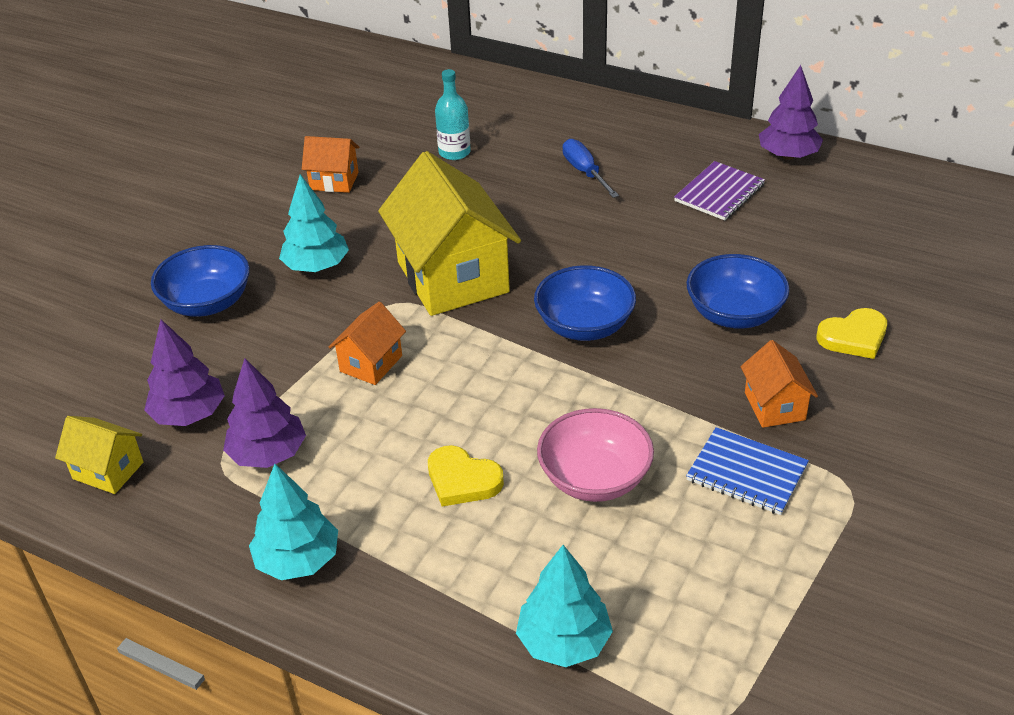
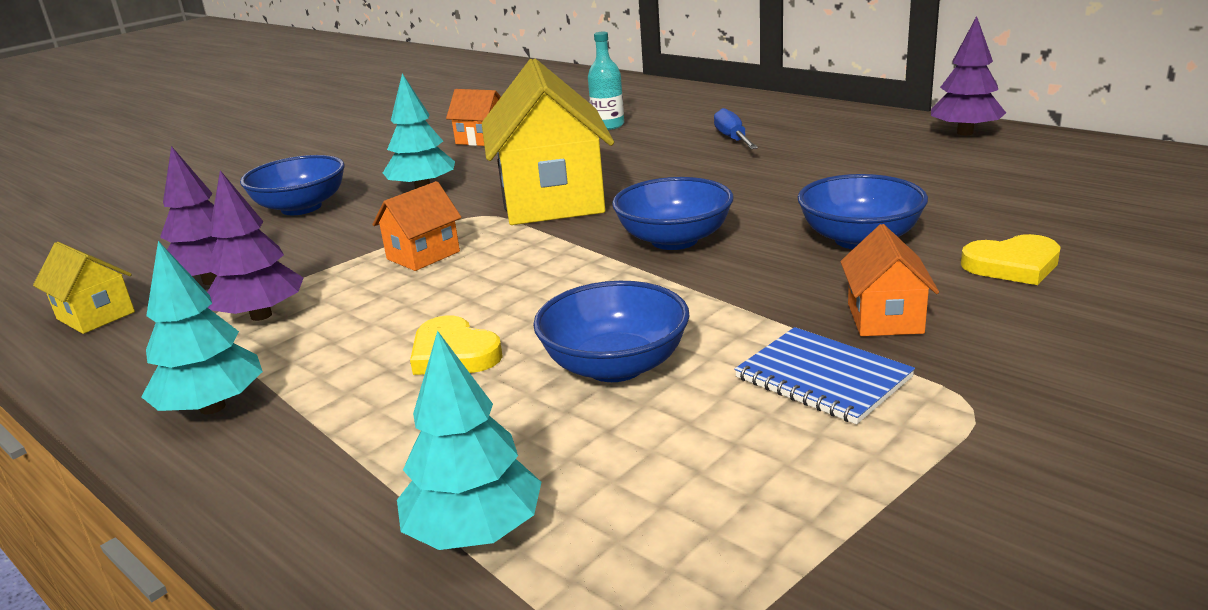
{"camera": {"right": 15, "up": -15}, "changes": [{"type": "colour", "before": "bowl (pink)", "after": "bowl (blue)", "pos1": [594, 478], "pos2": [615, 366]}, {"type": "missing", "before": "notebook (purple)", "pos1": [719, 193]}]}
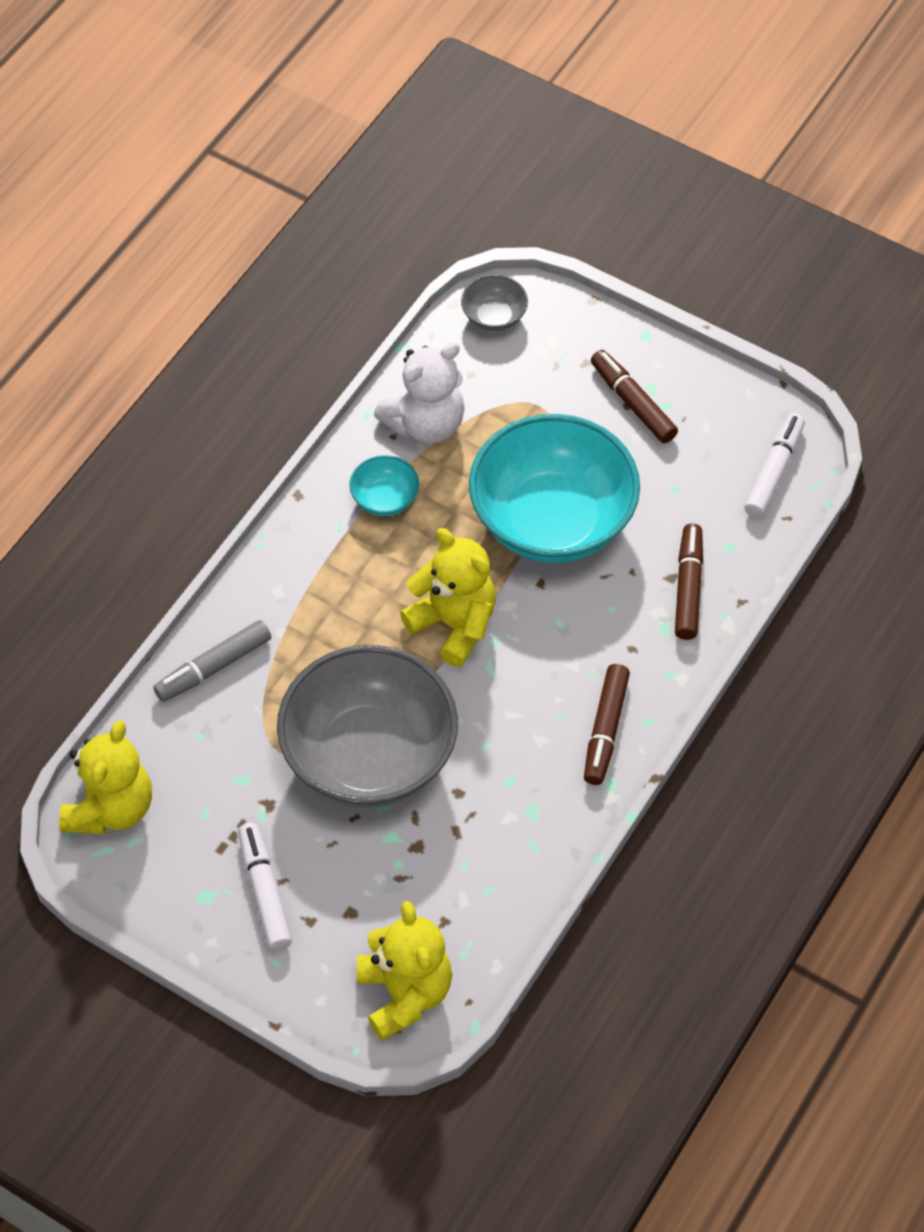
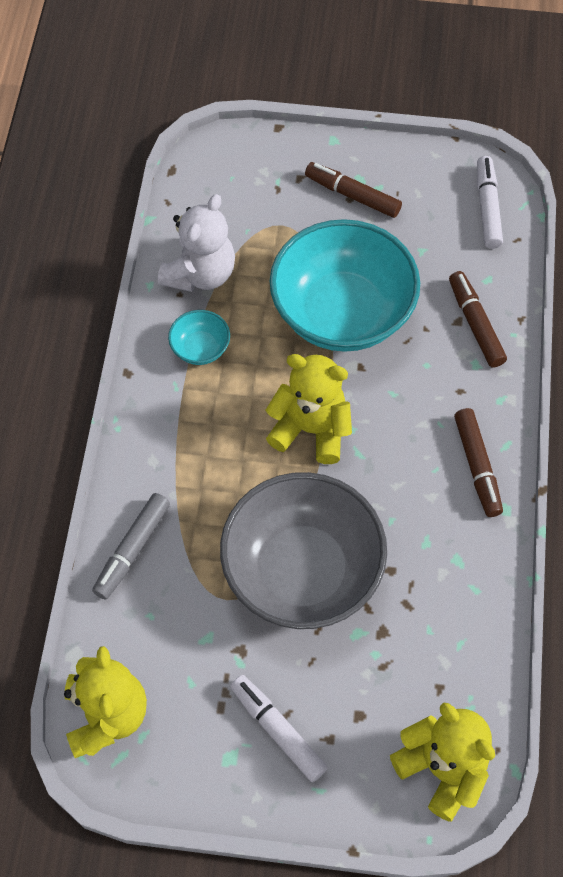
{"camera": {"right": -25, "up": 5}, "changes": [{"type": "missing", "before": "bowl (grey)", "pos1": [494, 317]}]}
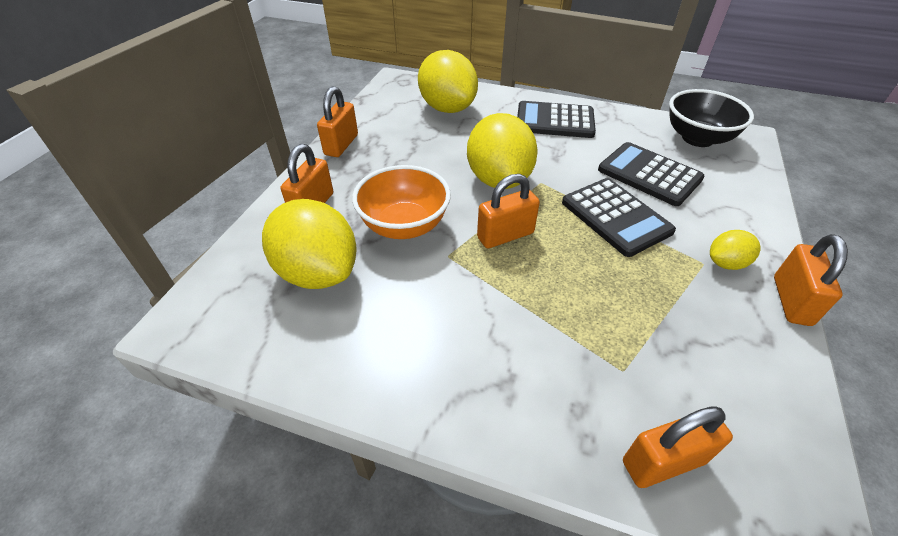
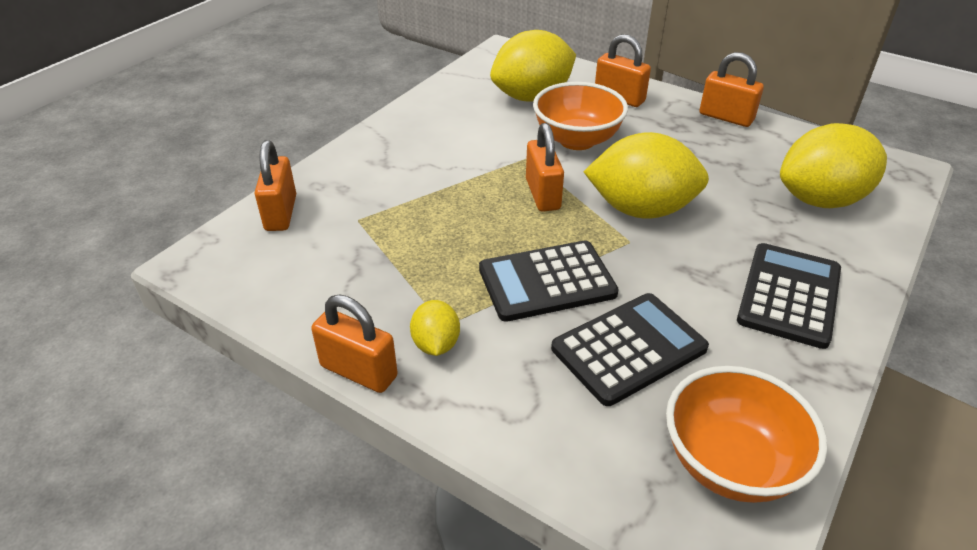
{"camera": {"right": 105, "up": -5}, "changes": [{"type": "colour", "before": "bowl (black)", "after": "bowl (orange)", "pos1": [697, 138], "pos2": [730, 463]}]}
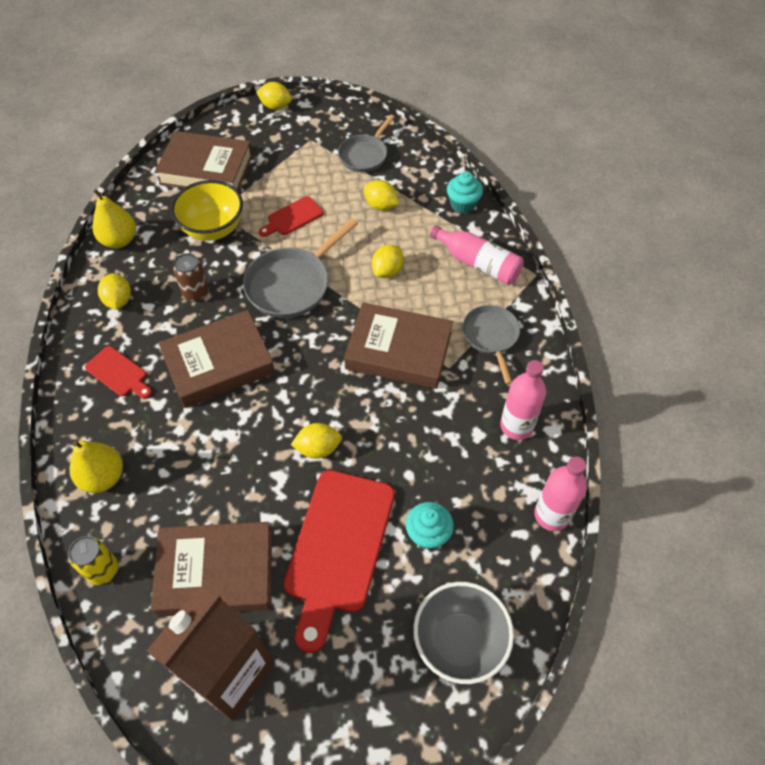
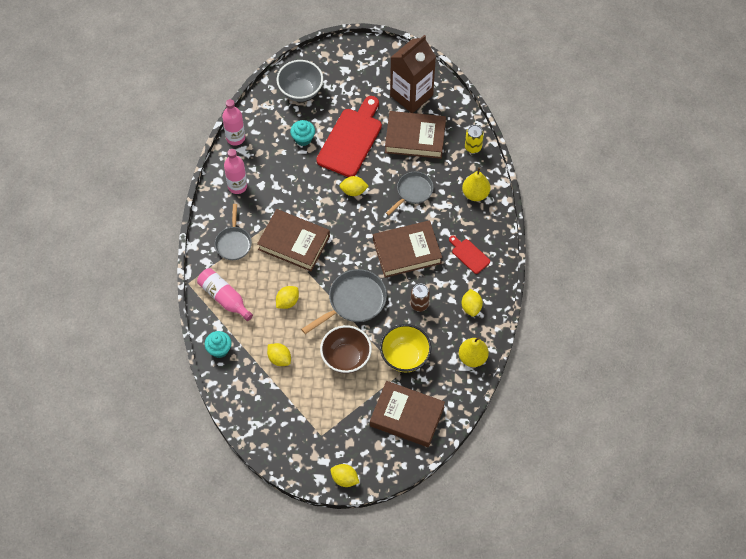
{"camera": {"right": -170, "up": 5}, "changes": [{"type": "exchanged", "before": "cutting board (red)", "after": "bowl (brown)", "pos1": [292, 217], "pos2": [346, 358]}, {"type": "relocated", "before": "pan (grey)", "pos1": [364, 155], "pos2": [413, 192]}]}
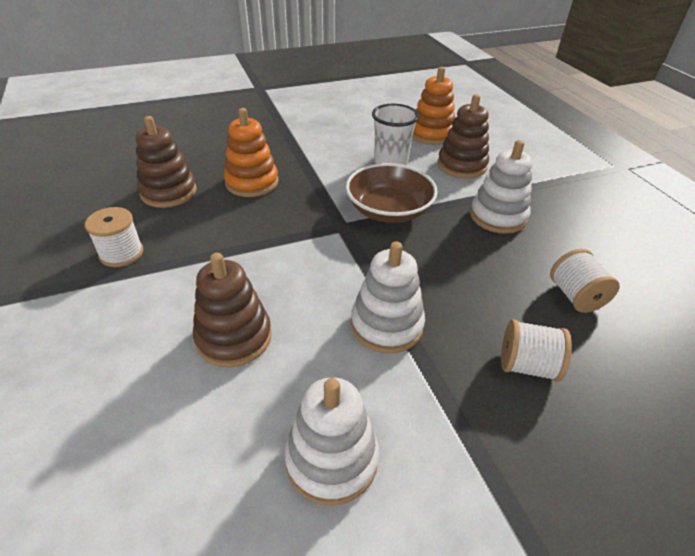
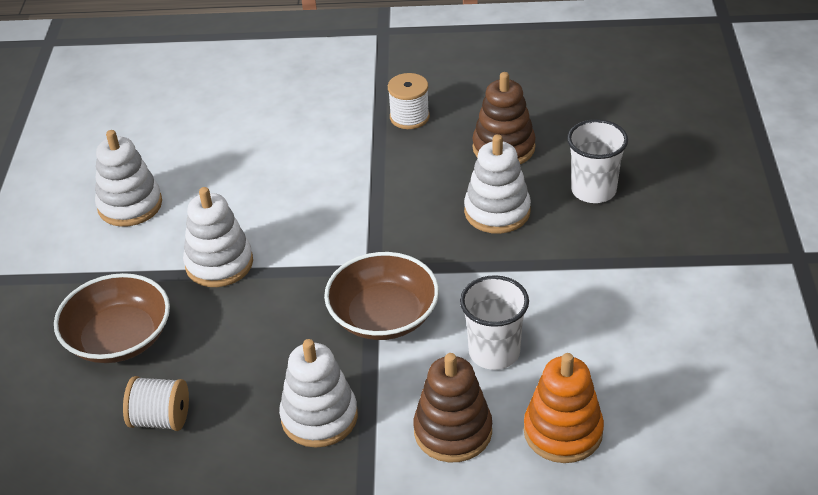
{"camera": {"right": 115, "up": 0}, "changes": [{"type": "missing", "before": "stacking toy (brown)", "pos1": [234, 337]}, {"type": "colour", "before": "stacking toy (orange)", "after": "stacking toy (white)", "pos1": [252, 182], "pos2": [497, 211]}, {"type": "exchanged", "before": "spool (white)", "after": "bowl (brown)", "pos1": [527, 365], "pos2": [119, 338]}, {"type": "appeared", "after": "cup (white)", "pos2": [593, 190]}]}
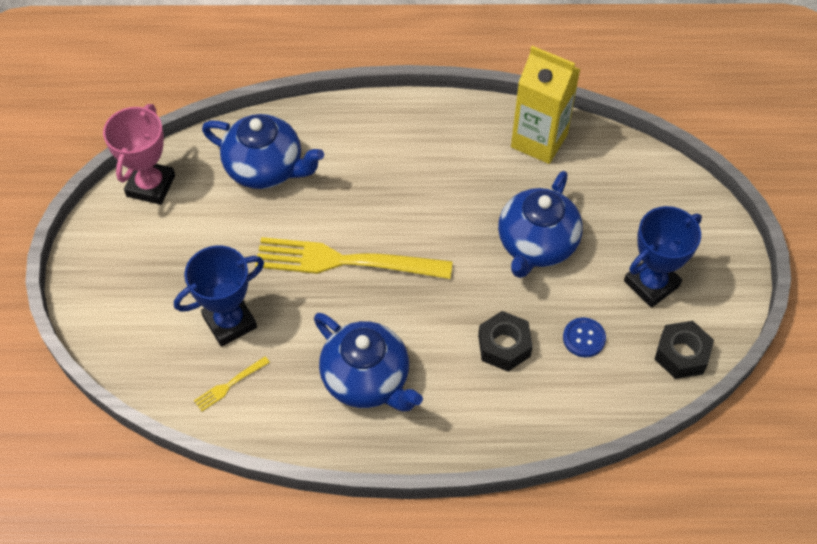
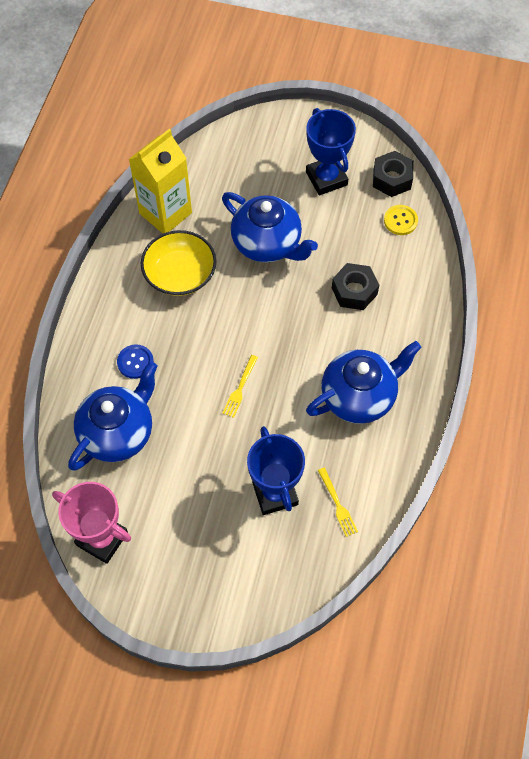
{"camera": {"right": -75, "up": 5}, "changes": [{"type": "size", "before": "fork (yellow)", "pos1": [344, 261], "pos2": [240, 389], "scale": 0.4}, {"type": "relocated", "before": "button (blue)", "pos1": [584, 338], "pos2": [135, 362]}, {"type": "appeared", "after": "bowl (yellow)", "pos2": [180, 274]}, {"type": "appeared", "after": "button (yellow)", "pos2": [400, 221]}]}
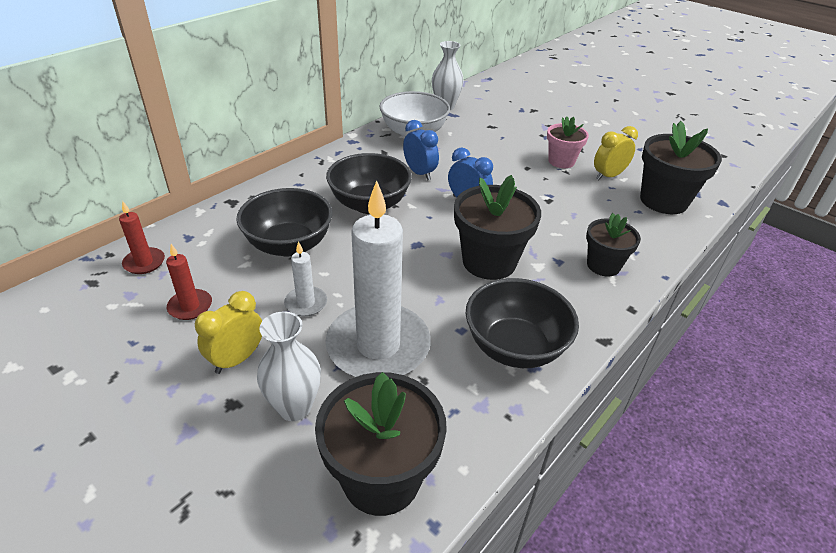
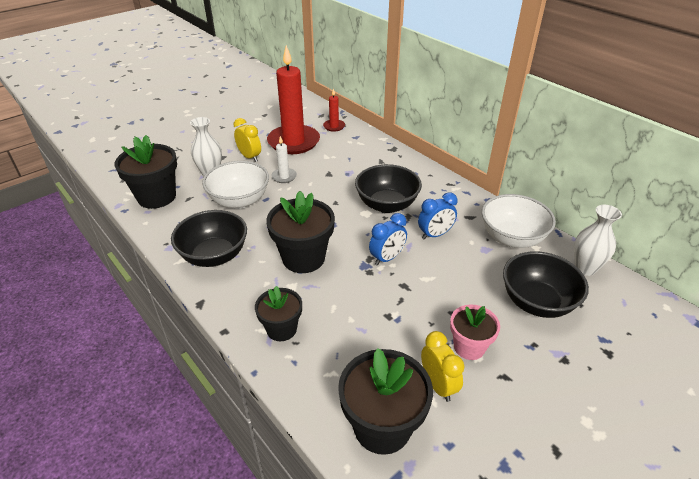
{"camera": {"right": 100, "up": 0}, "changes": [{"type": "size", "before": "candle (red)", "pos1": [190, 306], "pos2": [293, 142], "scale": 2.28}, {"type": "relocated", "before": "bowl (black)", "pos1": [289, 245], "pos2": [537, 302]}, {"type": "exchanged", "before": "candle (white)", "after": "bowl (white)", "pos1": [378, 346], "pos2": [239, 201]}]}
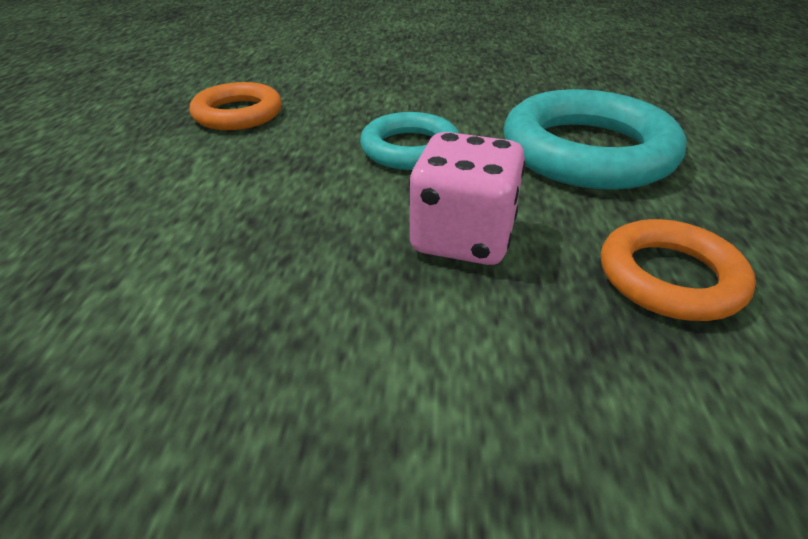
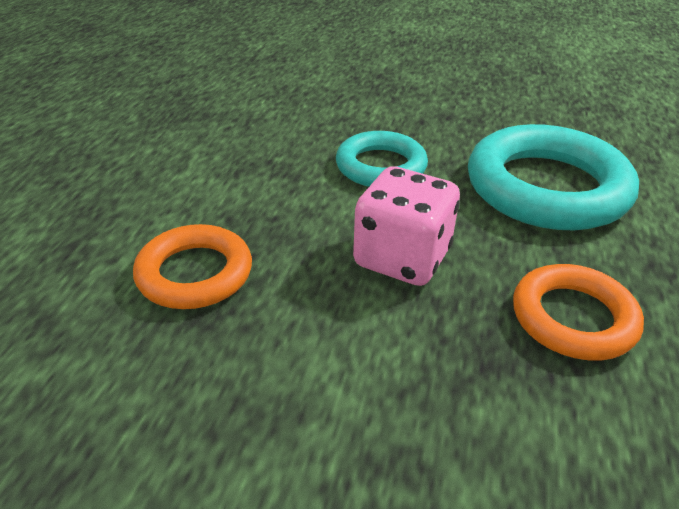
{"camera": {"right": 10, "up": 0}, "changes": [{"type": "relocated", "before": "ring (orange)", "pos1": [238, 114], "pos2": [195, 273]}]}
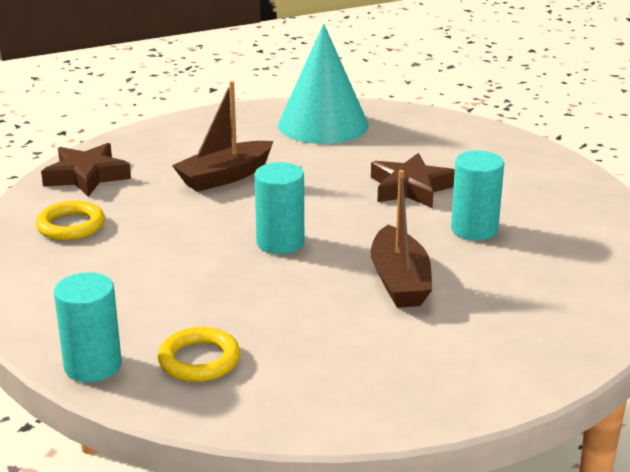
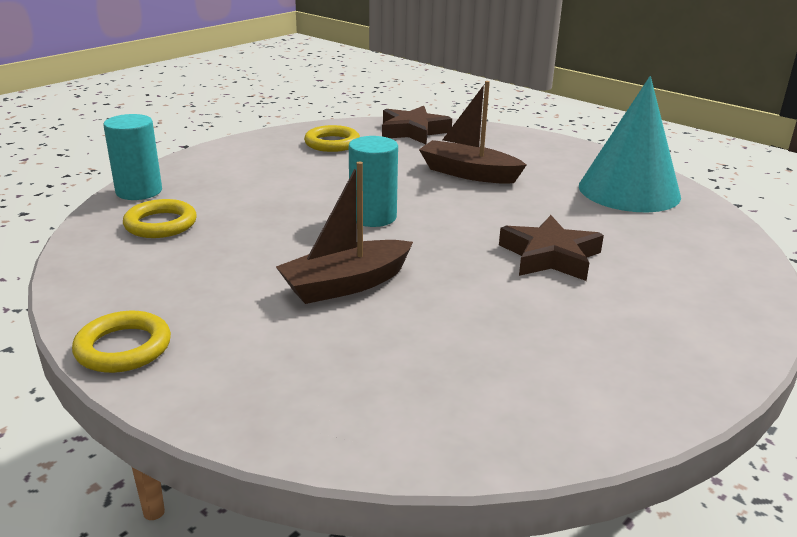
{"camera": {"right": 65, "up": 0}, "changes": [{"type": "missing", "before": "cylinder (turquoise)", "pos1": [474, 229]}, {"type": "appeared", "after": "ring (yellow)", "pos2": [123, 348]}]}
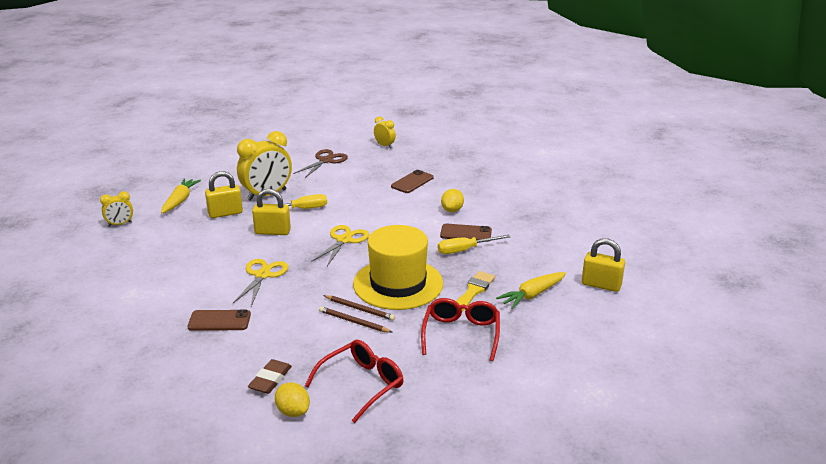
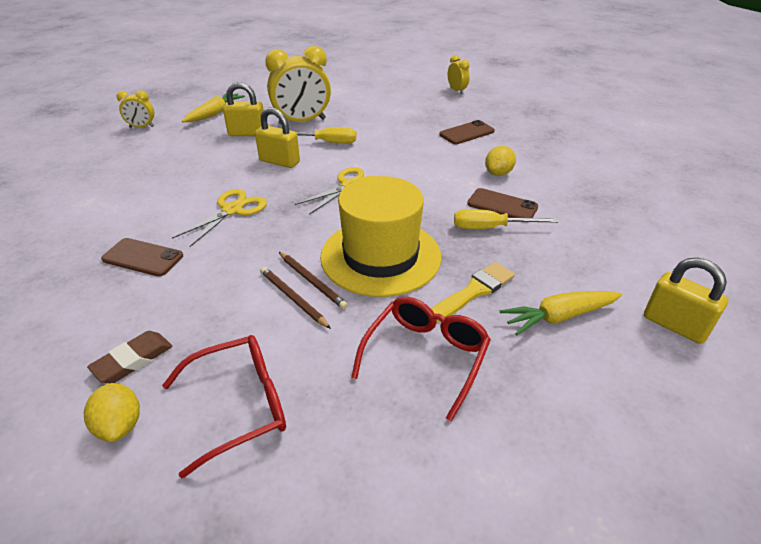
{"camera": {"right": 20, "up": 10}, "changes": [{"type": "missing", "before": "scissors (brown)", "pos1": [326, 161]}]}
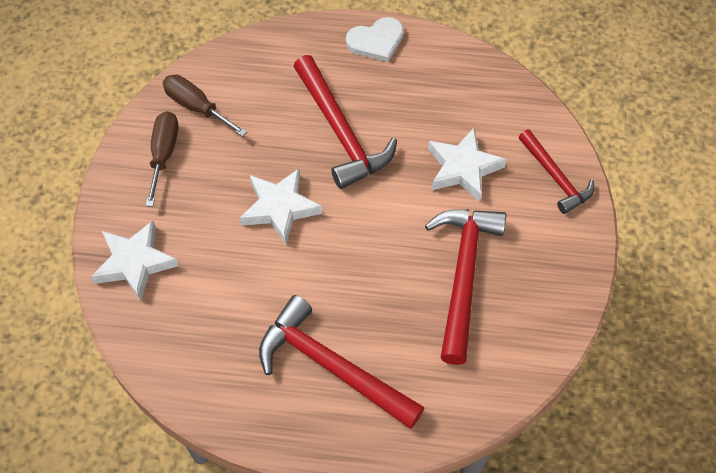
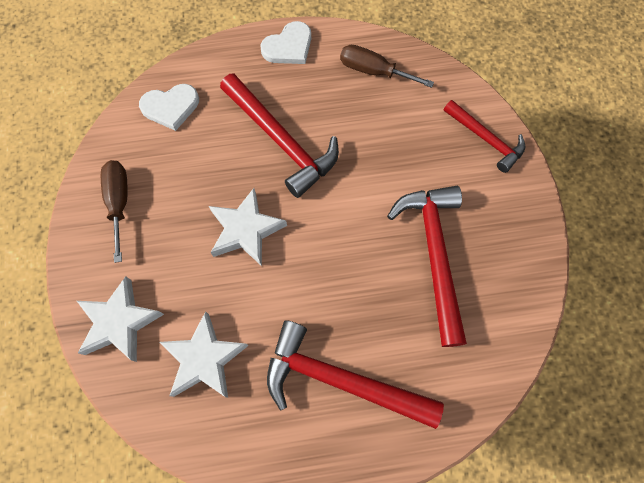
{"camera": {"right": -15, "up": 10}, "changes": [{"type": "relocated", "before": "screwdriver (brown)", "pos1": [196, 107], "pos2": [373, 71]}, {"type": "relocated", "before": "star (white)", "pos1": [463, 168], "pos2": [204, 359]}, {"type": "appeared", "after": "heart (white)", "pos2": [171, 107]}]}
